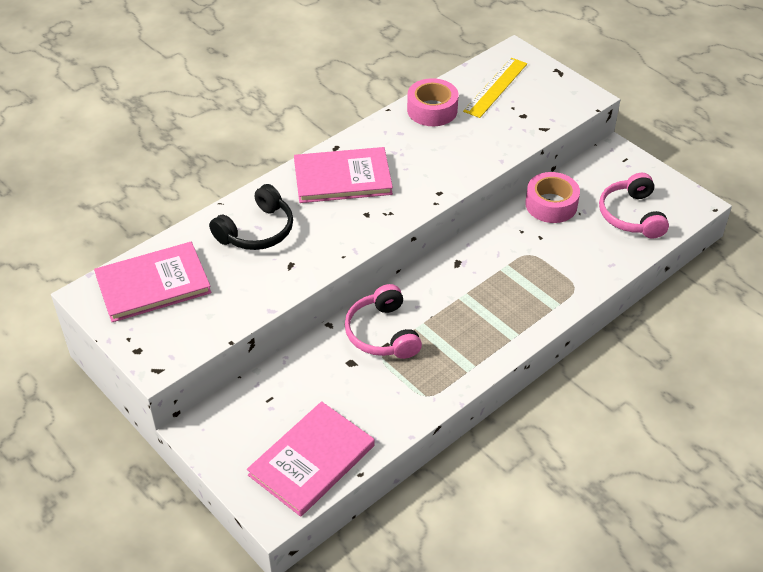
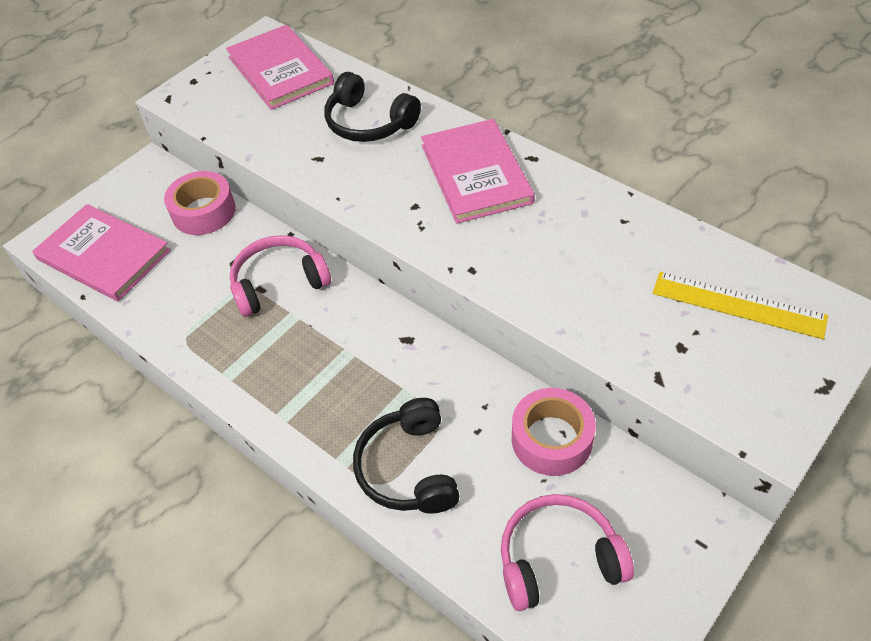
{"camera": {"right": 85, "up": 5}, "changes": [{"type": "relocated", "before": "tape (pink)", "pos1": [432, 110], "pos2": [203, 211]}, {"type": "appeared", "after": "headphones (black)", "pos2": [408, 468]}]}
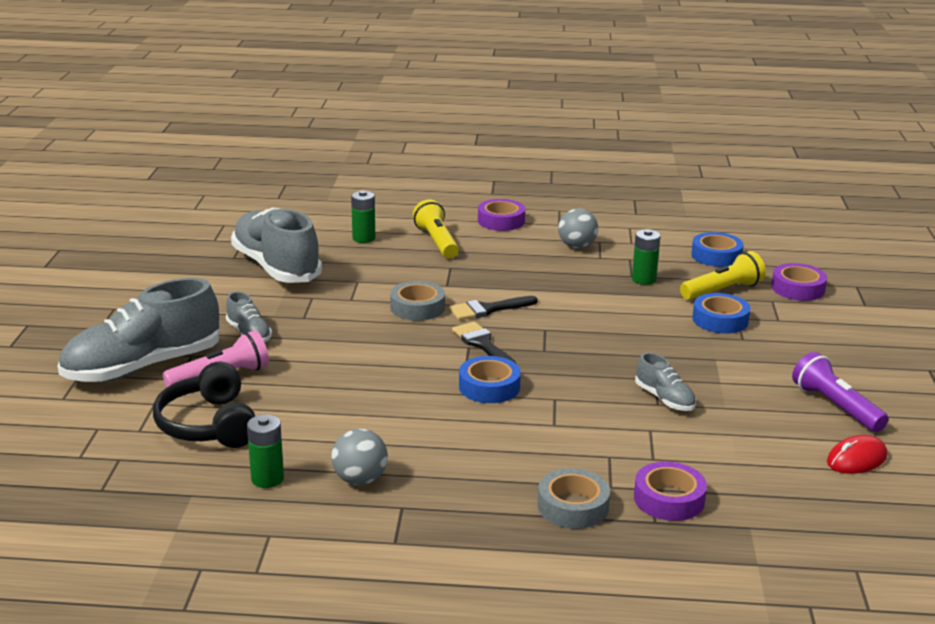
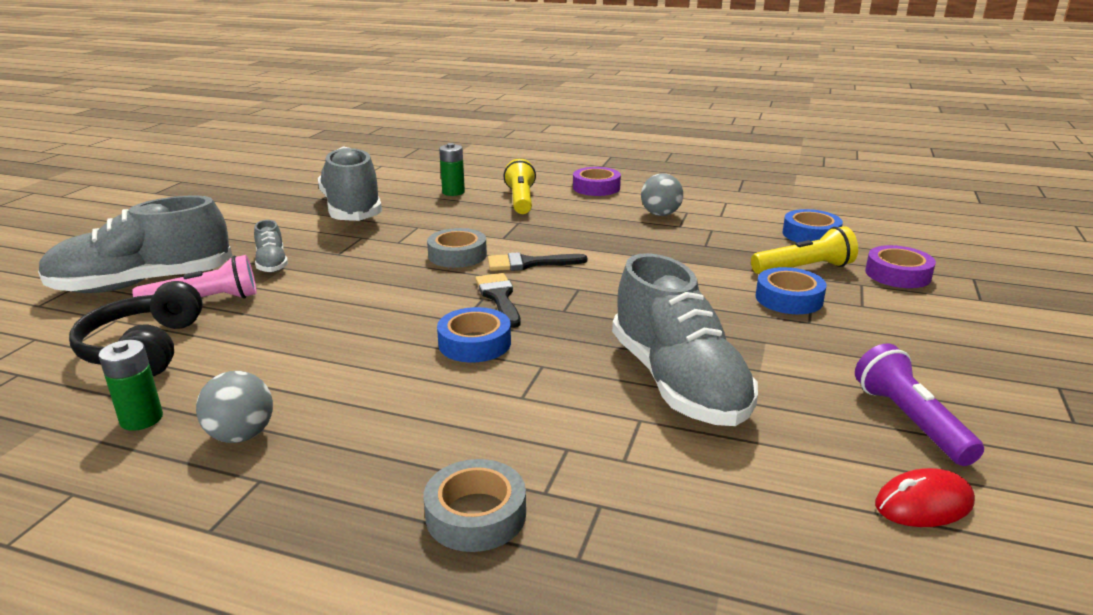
{"camera": {"right": 15, "up": 0}, "changes": [{"type": "missing", "before": "battery (green)", "pos1": [644, 279]}, {"type": "missing", "before": "tape (purple)", "pos1": [669, 499]}, {"type": "size", "before": "shoe (grey)", "pos1": [664, 399], "pos2": [678, 382], "scale": 2.17}]}
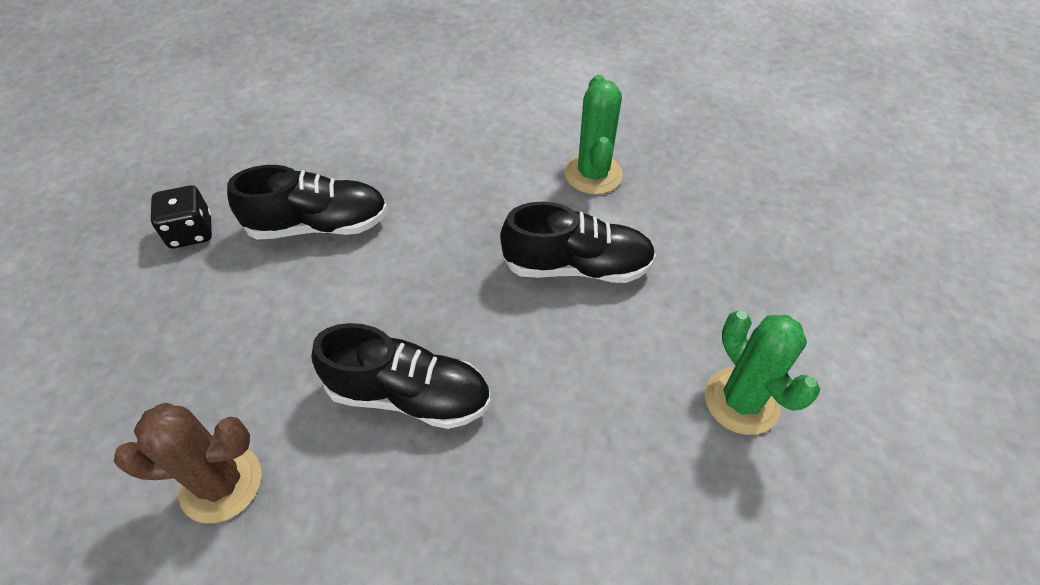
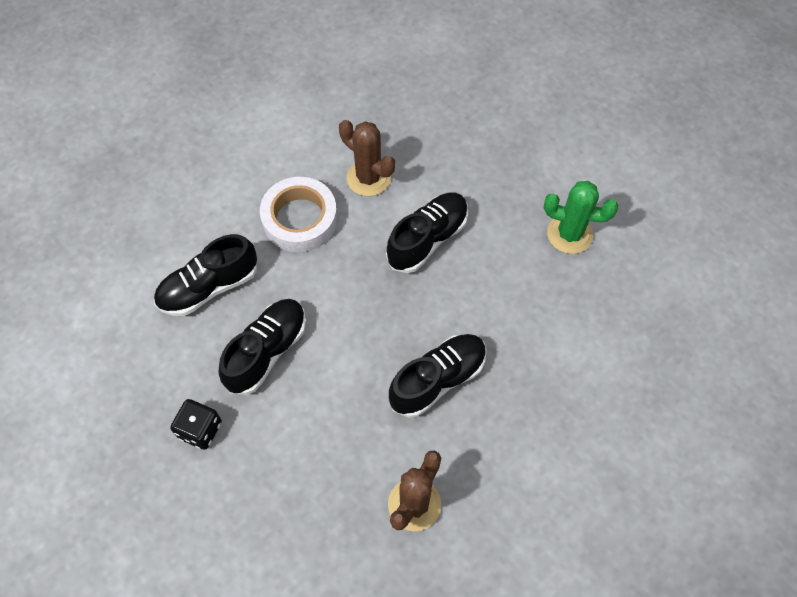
{"camera": {"right": -50, "up": 10}, "changes": [{"type": "colour", "before": "cactus (green)", "after": "cactus (brown)", "pos1": [593, 174], "pos2": [368, 178]}, {"type": "appeared", "after": "shoe (black)", "pos2": [209, 287]}, {"type": "appeared", "after": "tape (white)", "pos2": [300, 219]}]}
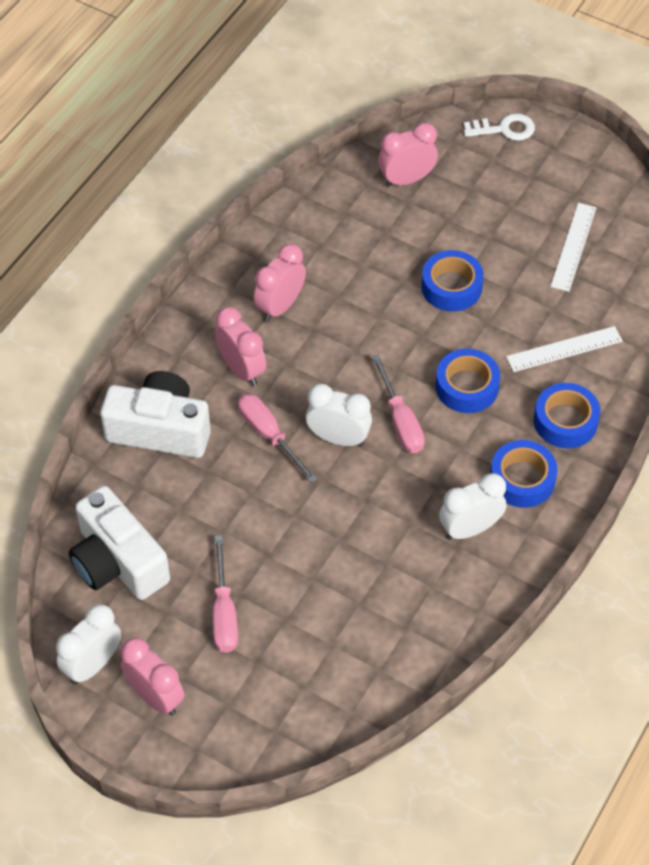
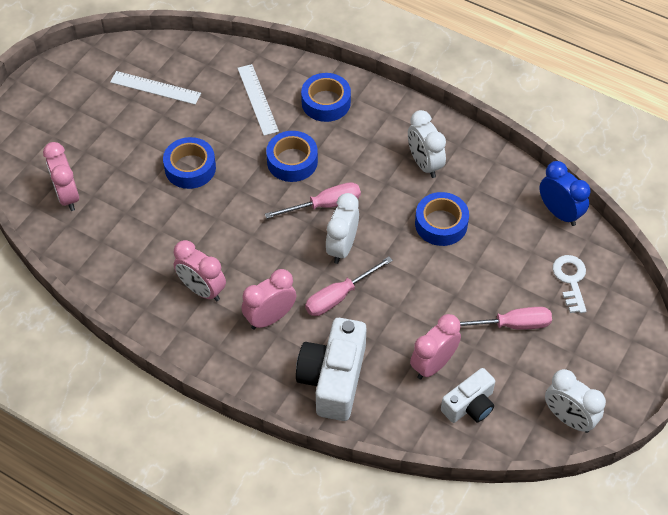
{"camera": {"right": -90, "up": 0}, "changes": [{"type": "size", "before": "camera (white)", "pos1": [118, 562], "pos2": [469, 405], "scale": 0.6}, {"type": "relocated", "before": "clock (pink)", "pos1": [155, 697], "pos2": [433, 364]}, {"type": "relocated", "before": "key (white)", "pos1": [504, 129], "pos2": [570, 280]}, {"type": "relocated", "before": "tape (blue)", "pos1": [522, 479], "pos2": [441, 224]}, {"type": "appeared", "after": "clock (blue)", "pos2": [559, 213]}]}
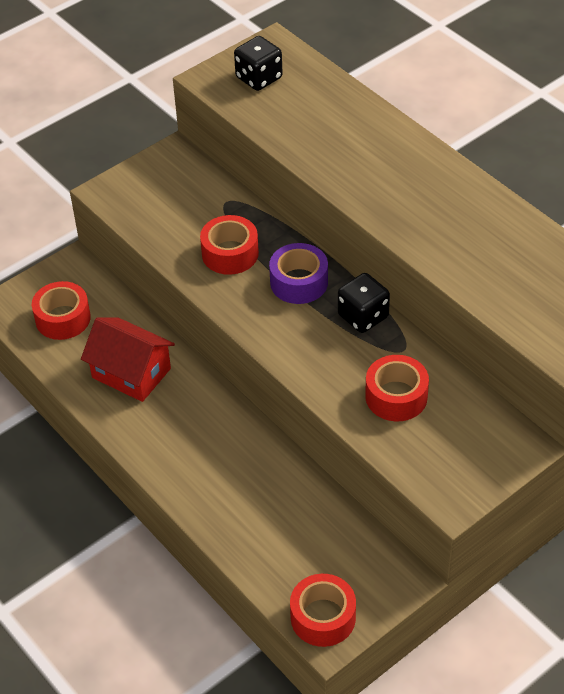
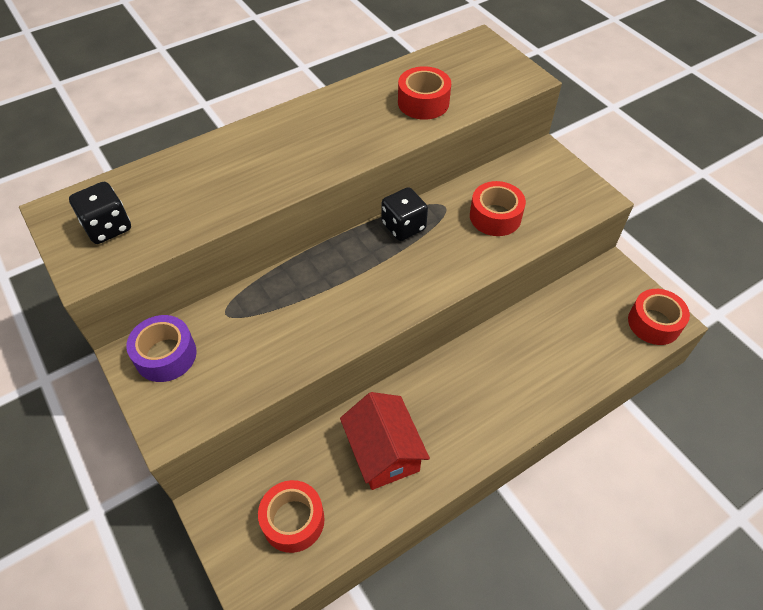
{"camera": {"right": -85, "up": 5}, "changes": [{"type": "spun", "before": "house (red)", "pos1": [131, 373], "pos2": [383, 452], "turn": -60}, {"type": "relocated", "before": "tape (red)", "pos1": [230, 253], "pos2": [423, 102]}, {"type": "relocated", "before": "tape (purple)", "pos1": [299, 282], "pos2": [166, 355]}]}
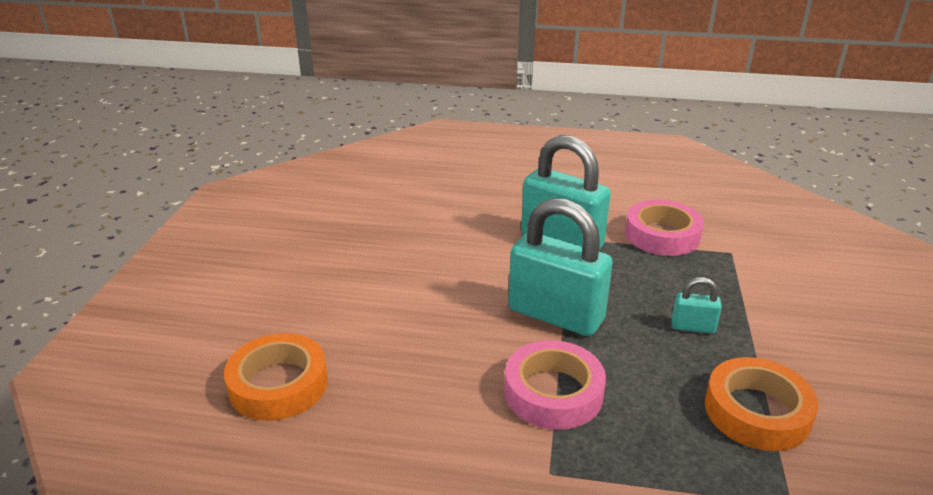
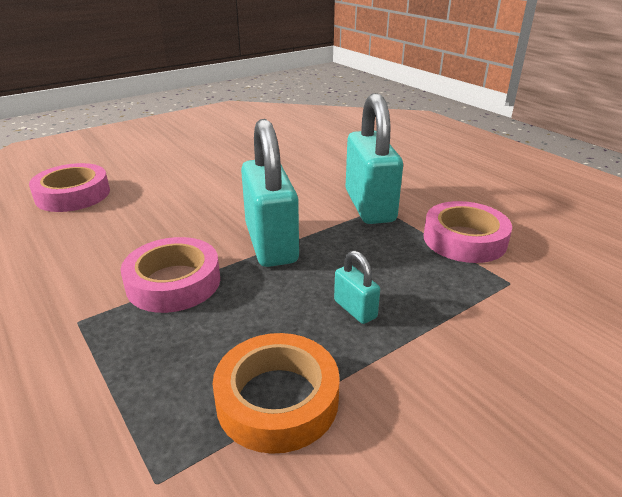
{"camera": {"right": 45, "up": 0}, "changes": [{"type": "colour", "before": "tape (orange)", "after": "tape (pink)", "pos1": [278, 384], "pos2": [73, 195]}]}
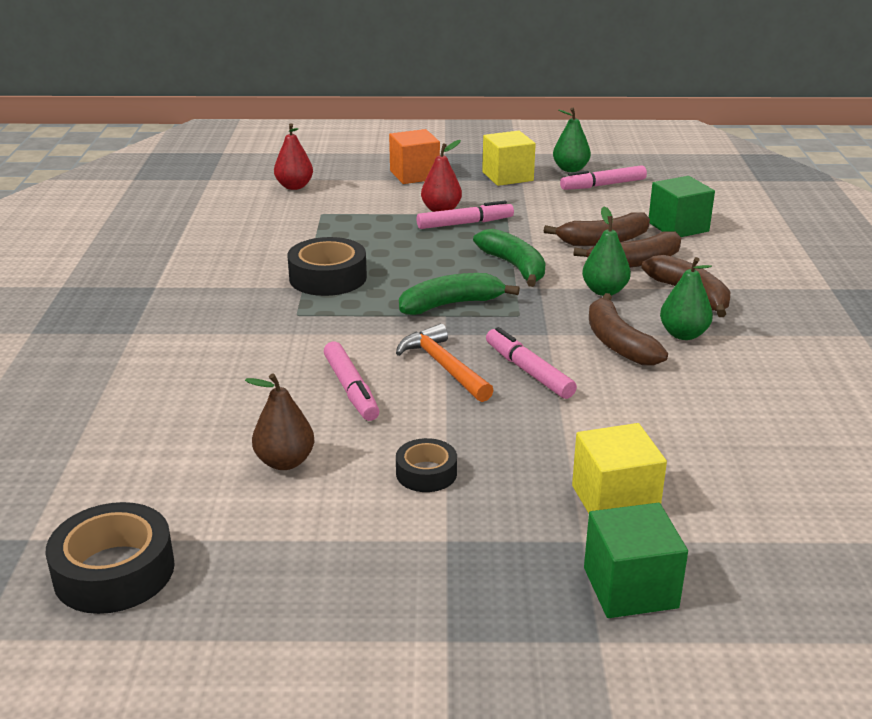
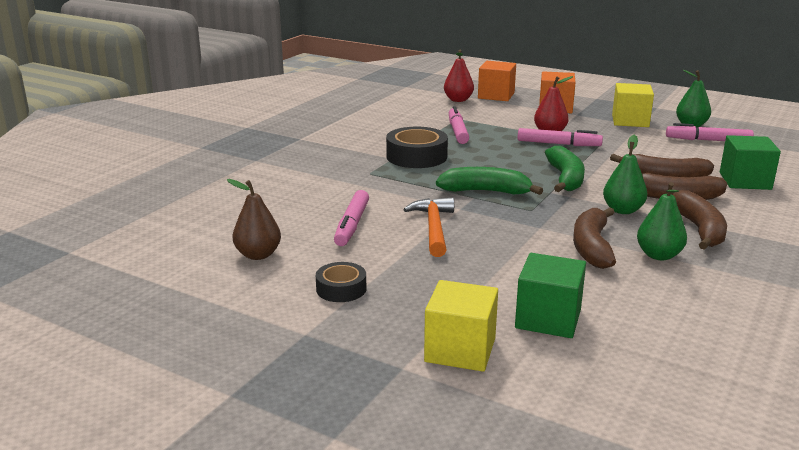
{"camera": {"right": 30, "up": -5}, "changes": [{"type": "missing", "before": "tape (black)", "pos1": [114, 571]}, {"type": "relocated", "before": "marker (pink)", "pos1": [528, 371], "pos2": [457, 131]}, {"type": "relocated", "before": "cube (green)", "pos1": [630, 588], "pos2": [548, 319]}, {"type": "appeared", "after": "cube (orange)", "pos2": [496, 95]}]}
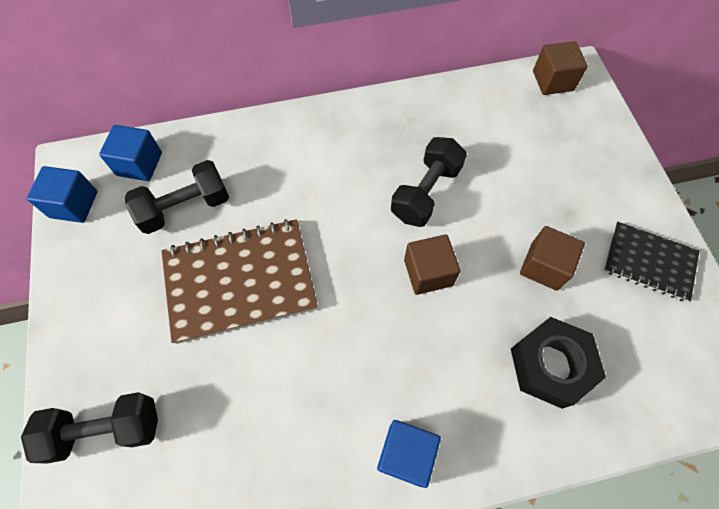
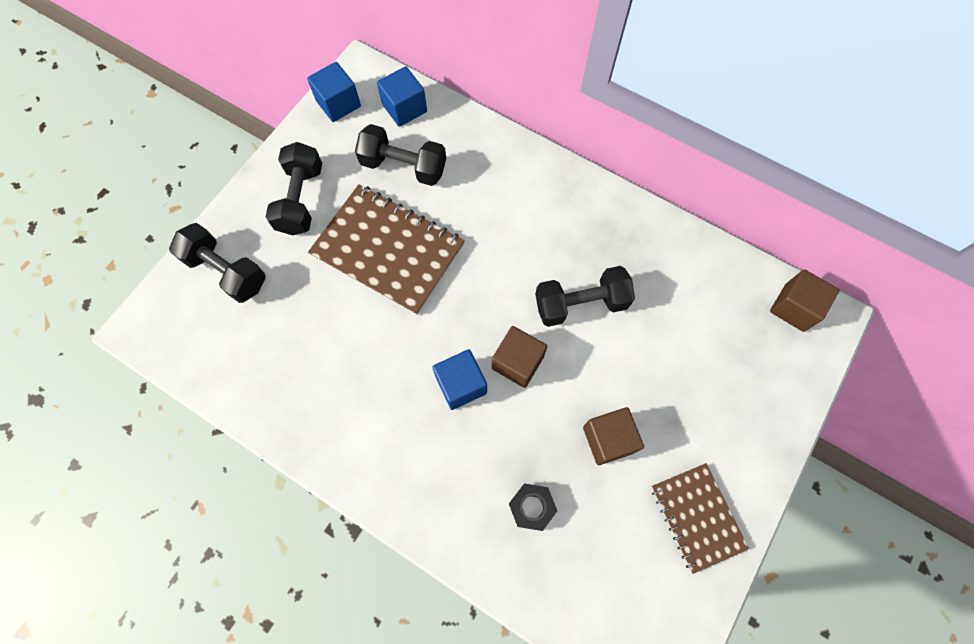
{"camera": {"right": 45, "up": 5}, "changes": [{"type": "relocated", "before": "cube (blue)", "pos1": [405, 454], "pos2": [461, 384]}, {"type": "size", "before": "nut (black)", "pos1": [550, 365], "pos2": [532, 507], "scale": 0.58}, {"type": "colour", "before": "notebook (black)", "after": "notebook (brown)", "pos1": [649, 262], "pos2": [696, 517]}, {"type": "appeared", "after": "dumbbell (black)", "pos2": [301, 199]}]}
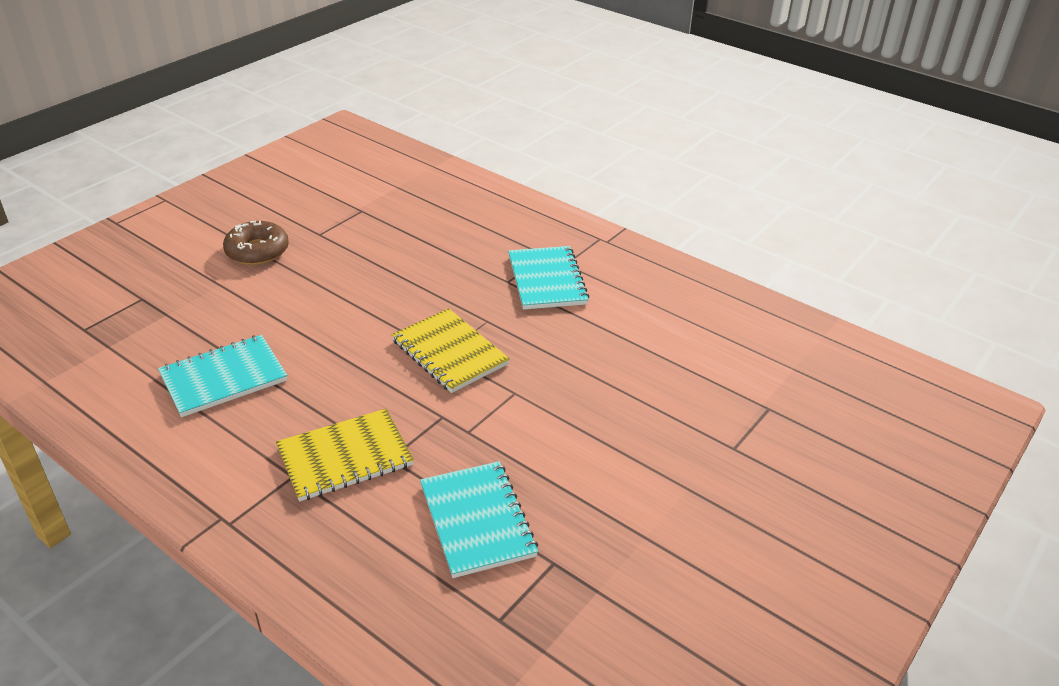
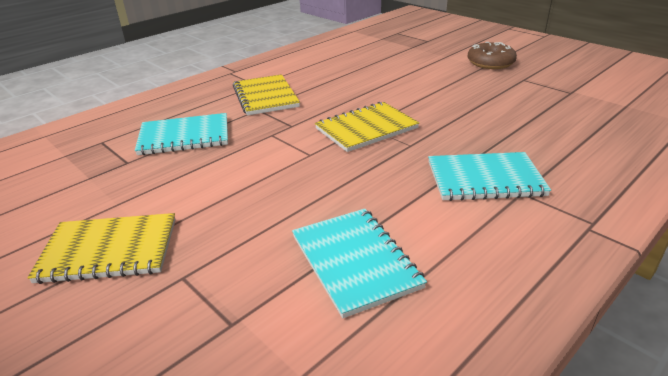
{"camera": {"right": 100, "up": -5}, "changes": [{"type": "relocated", "before": "notebook (turquoise)", "pos1": [223, 378], "pos2": [355, 261]}, {"type": "appeared", "after": "notebook (yellow)", "pos2": [109, 250]}]}
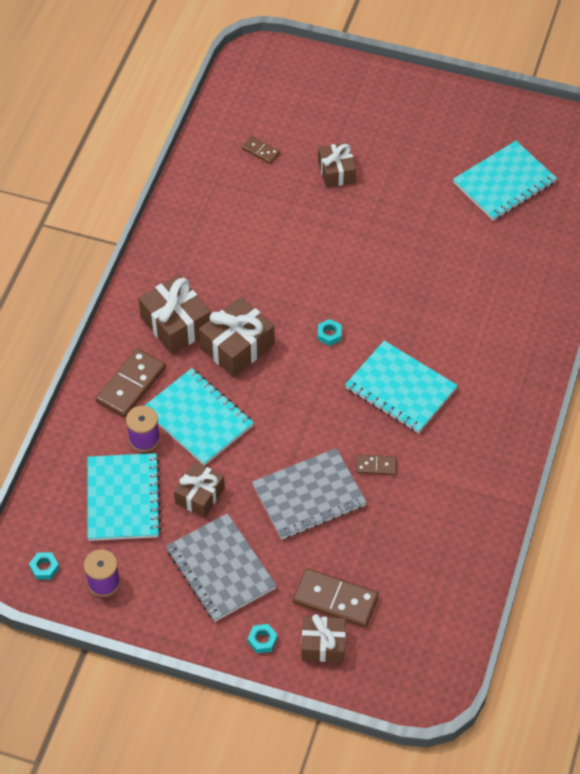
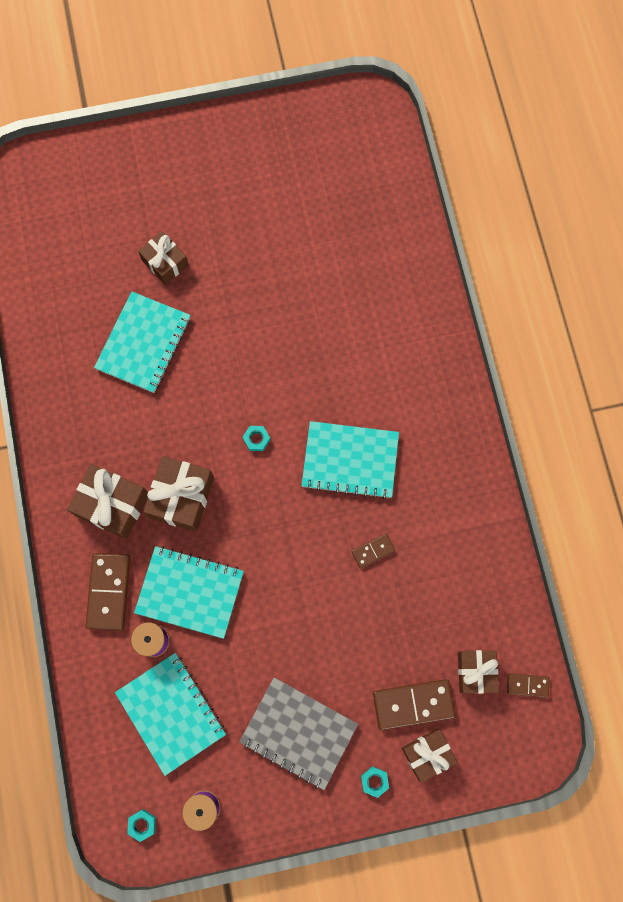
{"camera": {"right": -30, "up": 20}, "changes": [{"type": "relocated", "before": "gift (brown)", "pos1": [200, 495], "pos2": [476, 672]}, {"type": "relocated", "before": "domino (brown)", "pos1": [261, 151], "pos2": [527, 685]}, {"type": "missing", "before": "notebook (grey)", "pos1": [309, 496]}, {"type": "relocated", "before": "notebook (turquoise)", "pos1": [504, 183], "pos2": [144, 343]}]}
